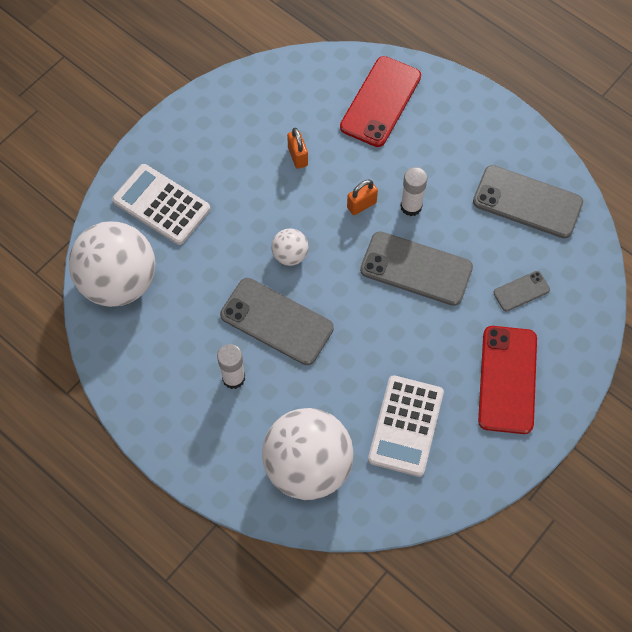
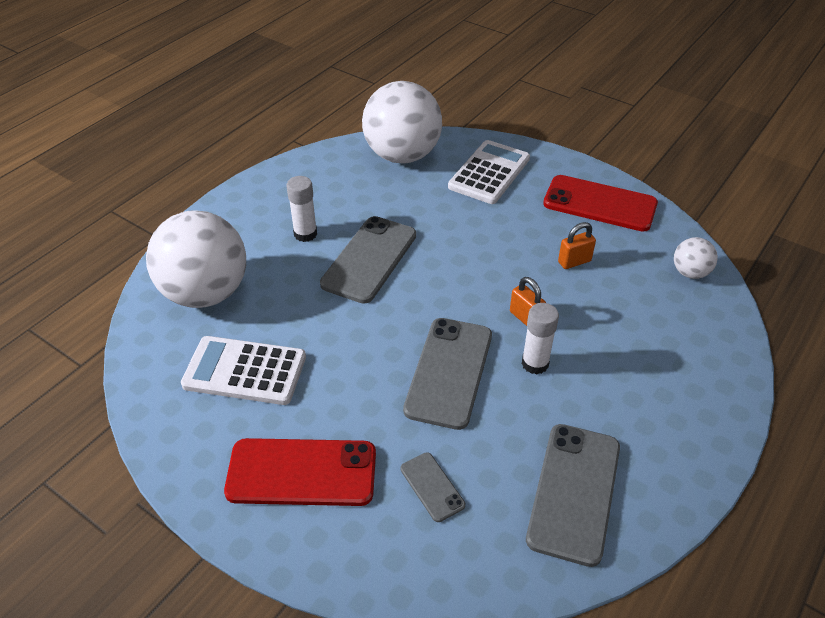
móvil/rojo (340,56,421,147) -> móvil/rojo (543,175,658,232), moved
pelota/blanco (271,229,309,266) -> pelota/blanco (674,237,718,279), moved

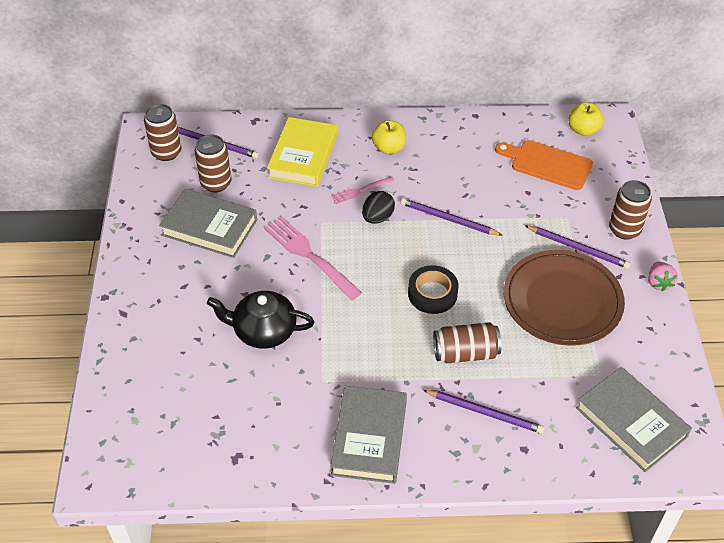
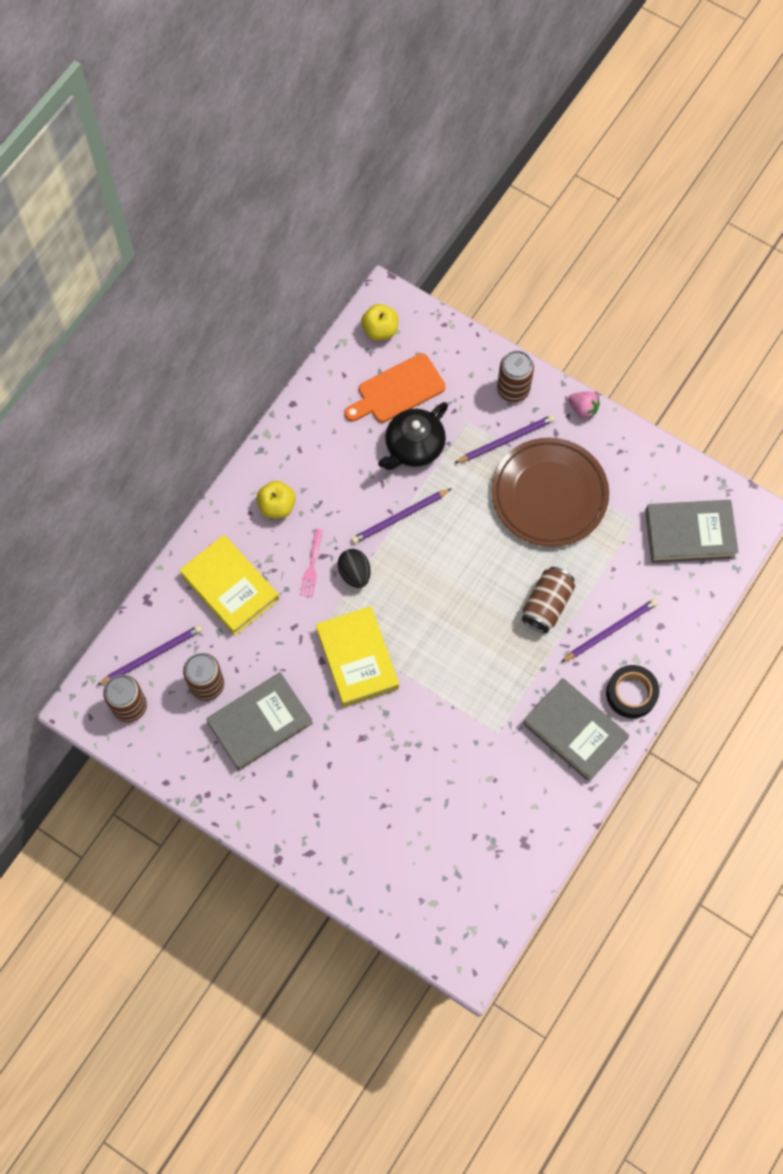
tenedor/rosa (264,217,362,300) -> libro/amarillo (316,606,399,707)
tetera/negro (207,291,315,349) -> tetera/negro (378,402,448,470), moved
cinta adhesiva/negro (408,265,459,314) -> cinta adhesiva/negro (606,665,659,718), moved

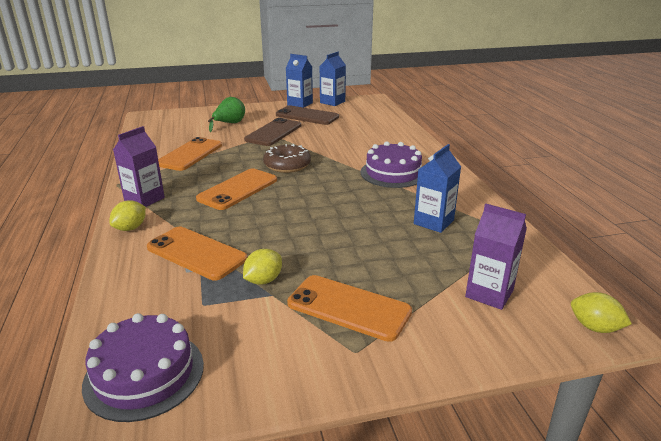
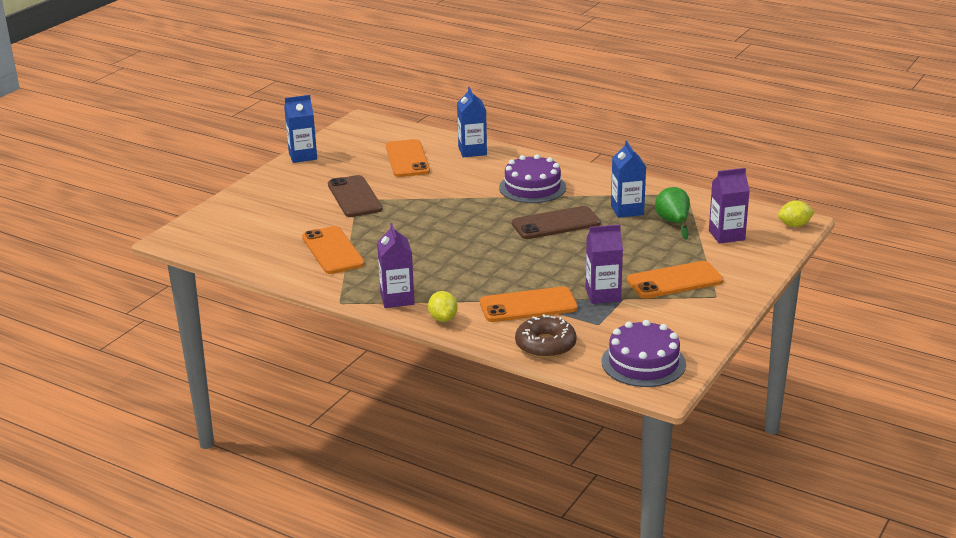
móvil/naranja (196,169,277,210) -> móvil/naranja (386,139,430,177), moved
cartón de leche/azul (320,52,346,106) -> cartón de leche/azul (457,87,487,157), moved
móvil/marrón (276,106,339,125) -> móvil/marrón (512,206,601,239), moved
rosquilla/marrón (263,144,311,173) -> rosquilla/marrón (515,314,577,358), moved
limón/amarillo (243,249,282,285) -> cartón de leche/morado (586,225,623,304)
pera/verde (208,97,245,132) -> pera/verde (655,187,690,239), moved

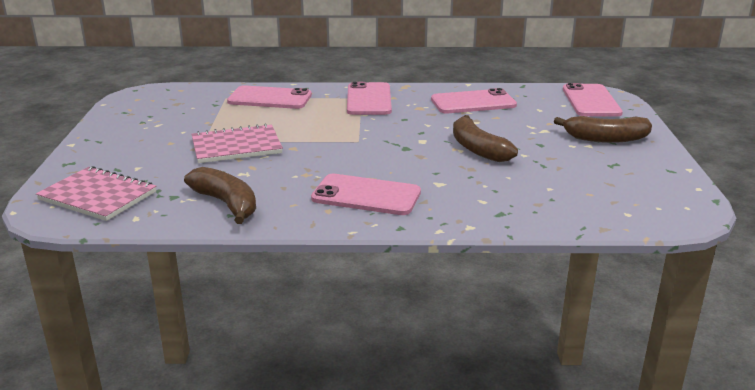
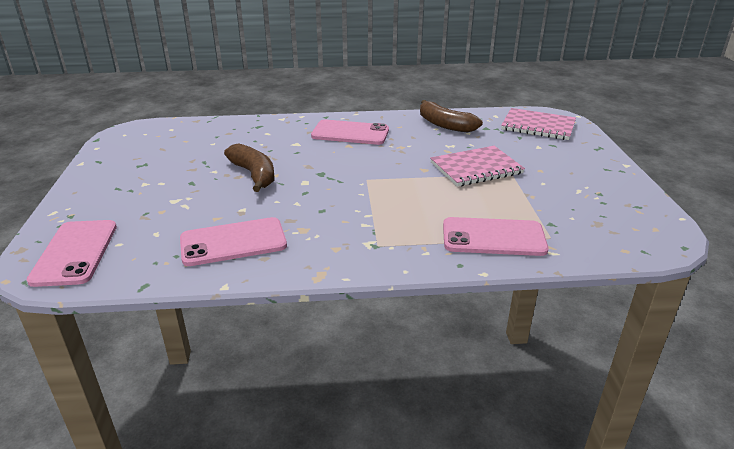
móvil/rosa (347,82,392,115) -> none
plátano/marrón (554,116,652,143) -> none

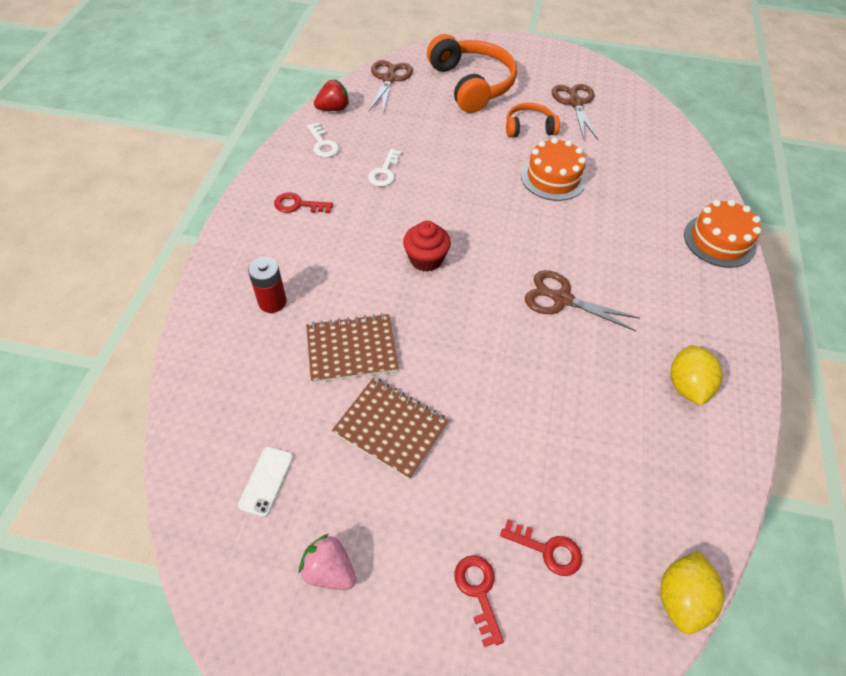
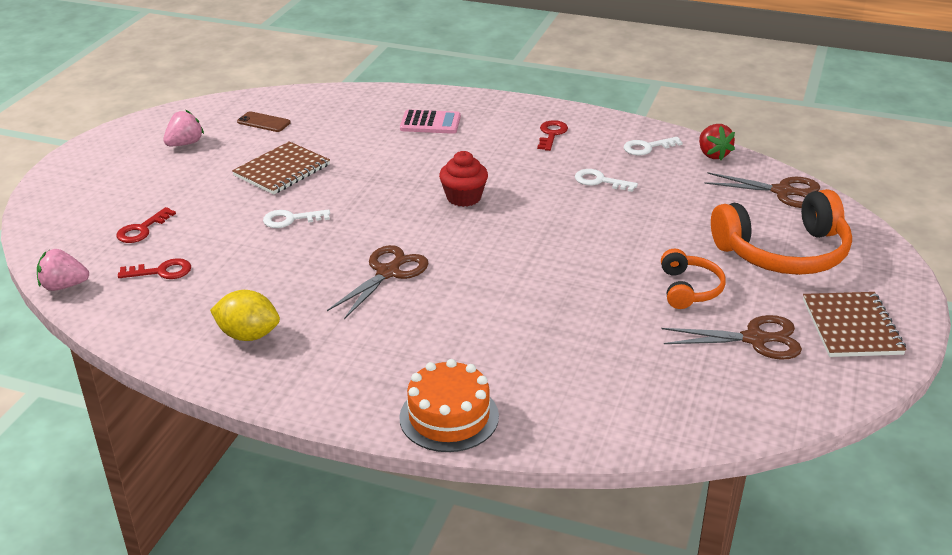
limón/amarillo (660,551,724,634) -> fresa/rosa (37,249,89,291)
llave/rojo (455,555,504,647) -> llave/rojo (118,258,191,279), moved
móvil/blanco (238,446,293,517) -> móvil/marrón (237,111,291,132)
none -> llave/blanco (263,209,330,228)
pila/rojo (248,257,287,313) -> calculadora/rosa (400,109,461,134)
cuaderno/marrón (306,313,399,383) -> cuaderno/marrón (803,292,906,357), moved
tarta/naranja (521,138,587,201) -> none

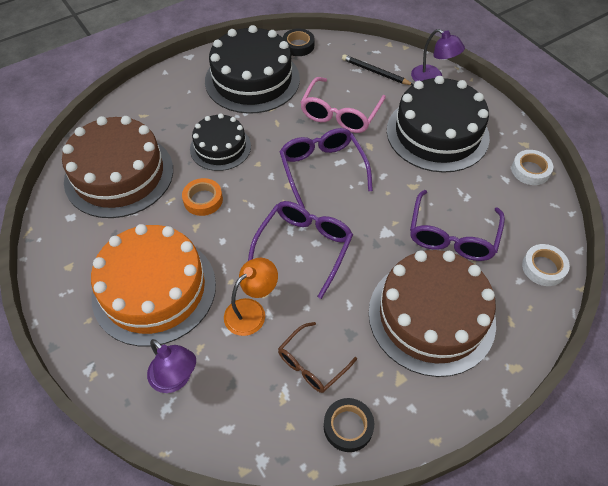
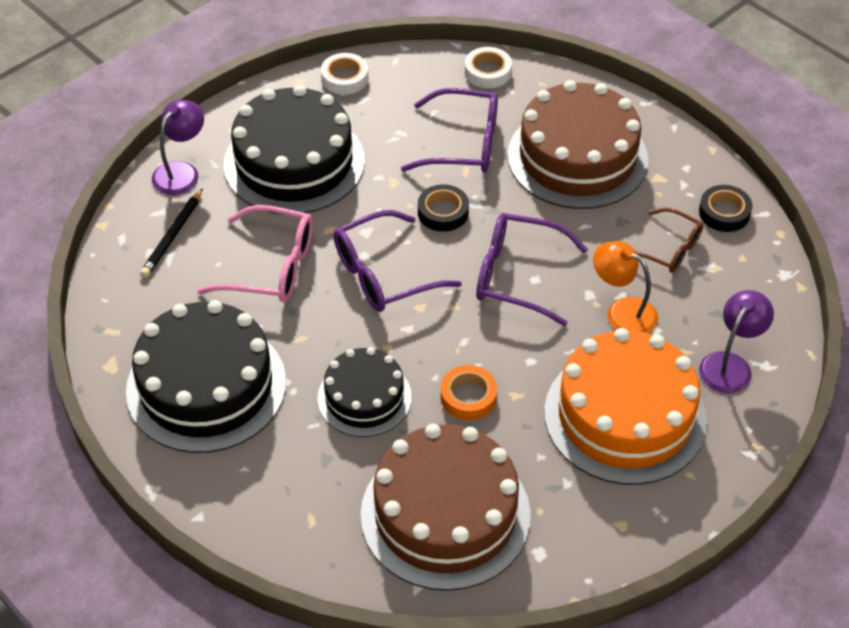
cinta adhesiva/negro (283,28,314,56) -> cinta adhesiva/negro (418,184,469,232), moved

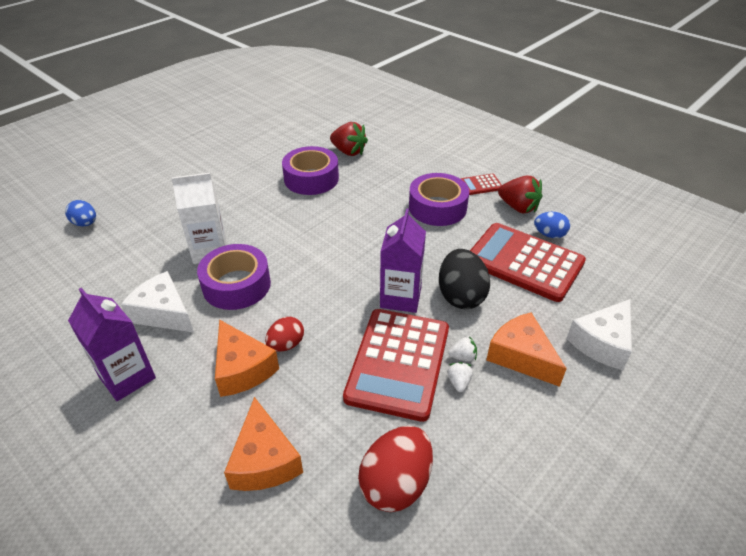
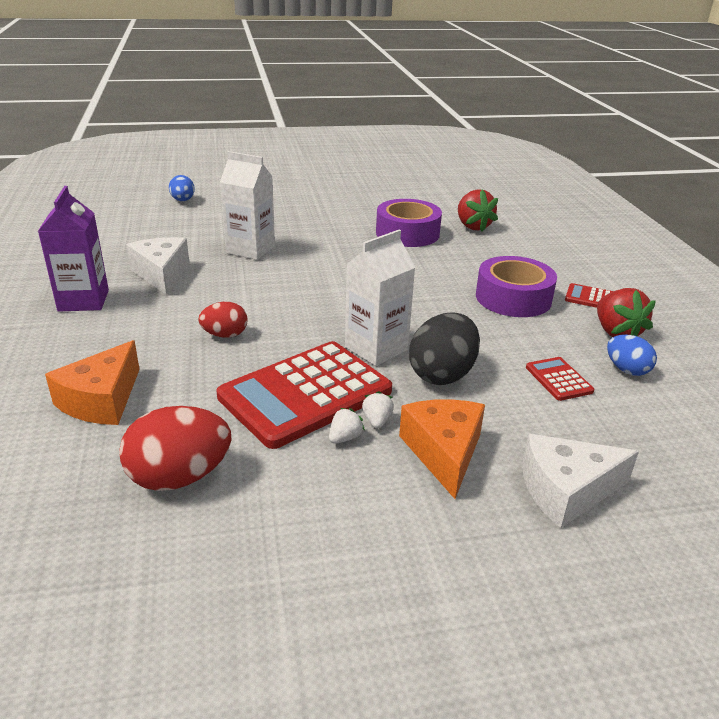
cartón de leche/morado (380,208,426,313) -> cartón de leche/blanco (345,230,416,366)
fresa/blanco (448,336,477,362) -> fresa/blanco (362,391,394,429), 120 degrees counterclockwise
calculadora/rojo (470,223,586,302) -> calculadora/rojo (526,357,594,401), x0.43
cinta adhesiva/morado (197,244,271,310) -> none
queso/naranja (215,320,279,397) -> none

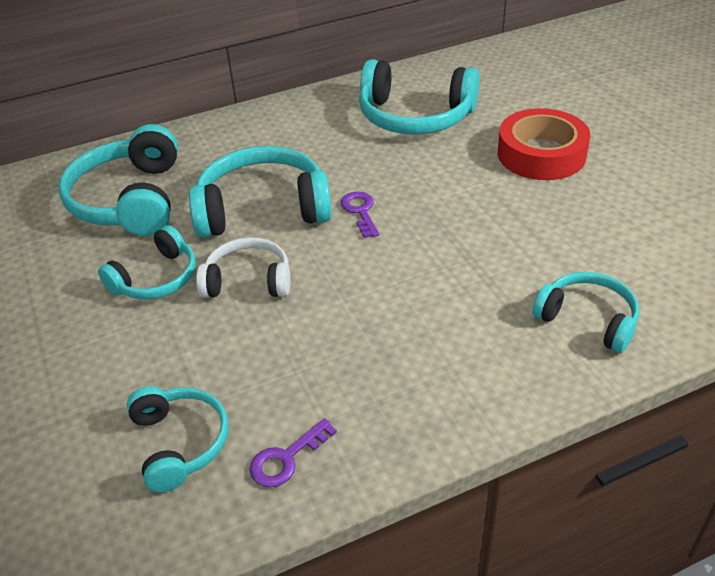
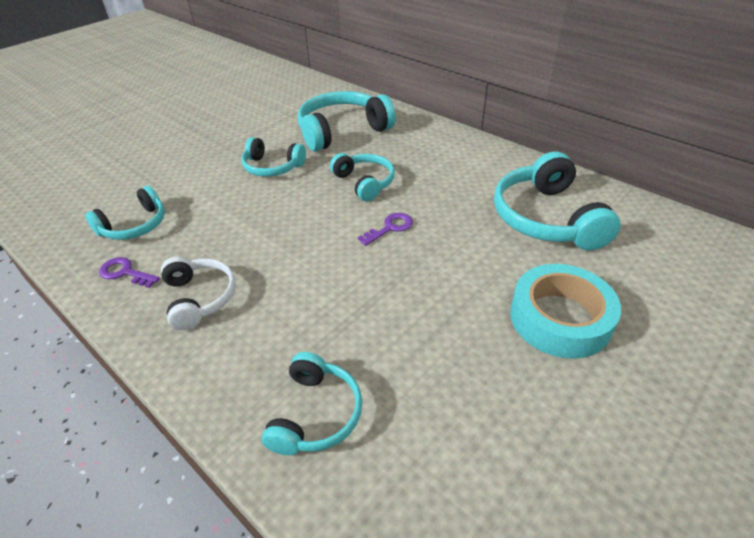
auriculares/blanco (196,237,290,298) -> auriculares/blanco (161,257,236,330), moved
auriculares/turquesa (189,146,332,238) -> auriculares/turquesa (330,153,395,201), x0.60
cinta adhesiva/rojo (498,108,590,180) -> cinta adhesiva/turquesa (510,264,621,359)

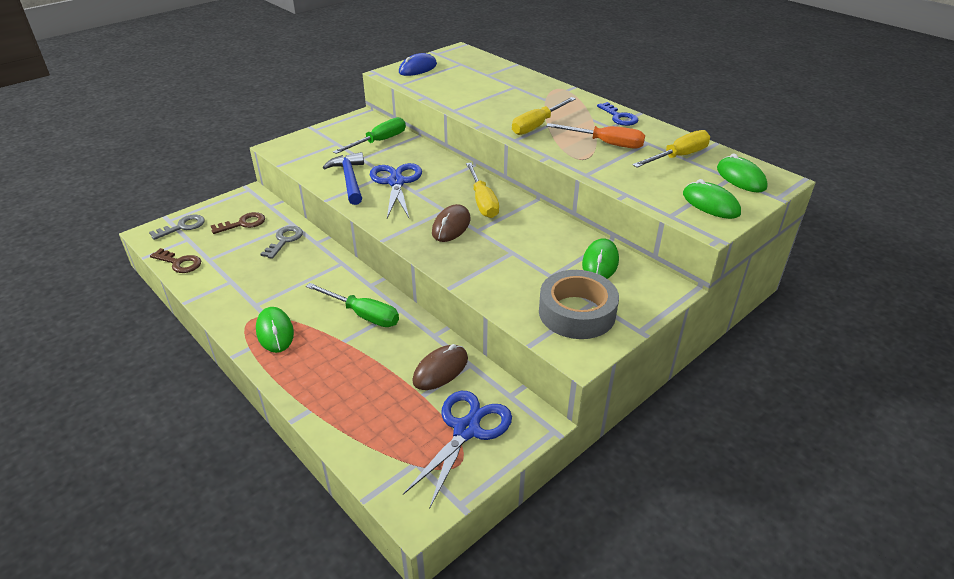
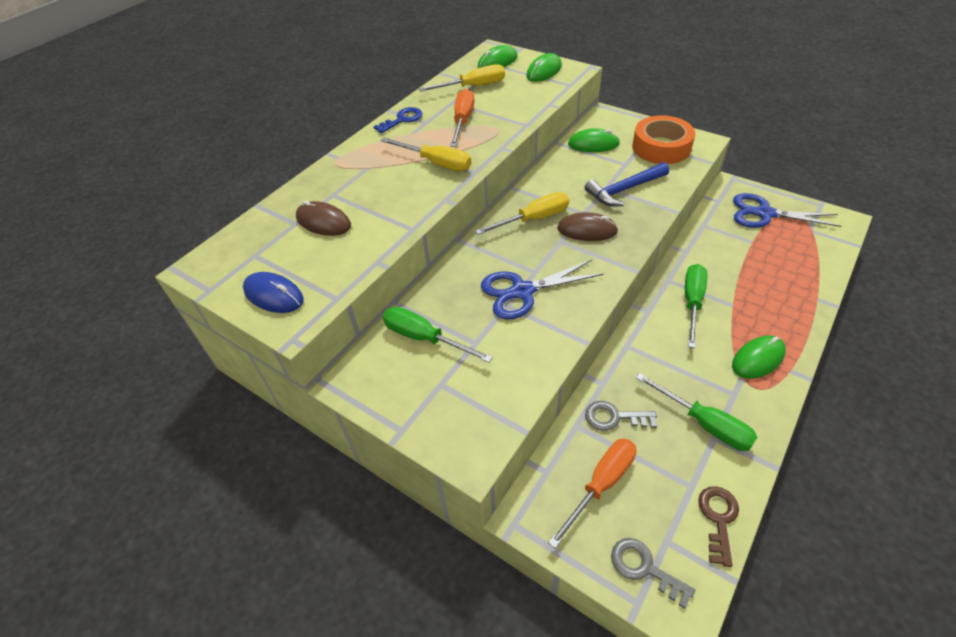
ratón/marrón (412,344,468,390) -> ratón/marrón (296,201,351,236), moved
destornillador/amarillo (633,130,710,167) -> destornillador/amarillo (418,64,505,92), 120 degrees clockwise
llave/marrón (211,212,265,234) -> destornillador/naranja (548,438,636,548)
martillo/azul (323,152,364,205) -> martillo/azul (584,162,669,206), moved
cinta adhesiva/gris (539,270,619,339) -> cinta adhesiva/naranja (632,116,695,164)
none -> destornillador/verde (636,373,758,451)

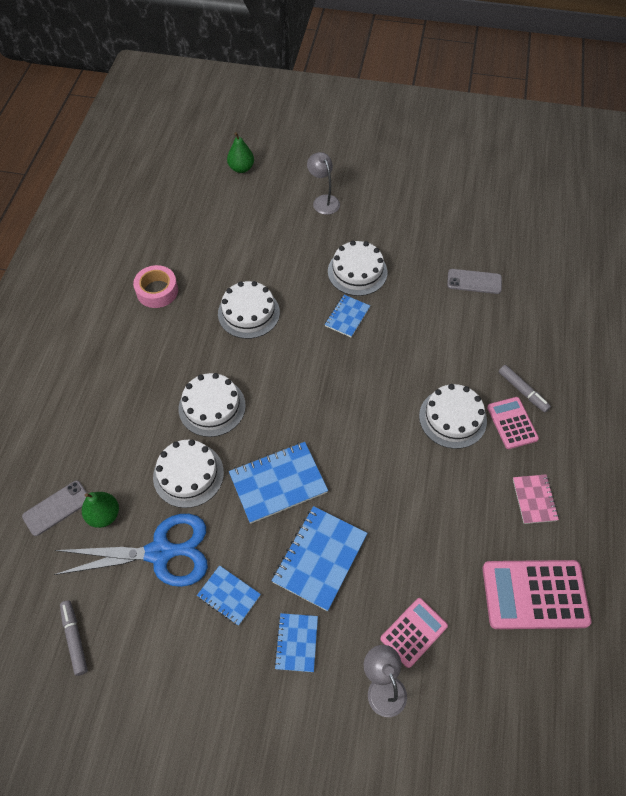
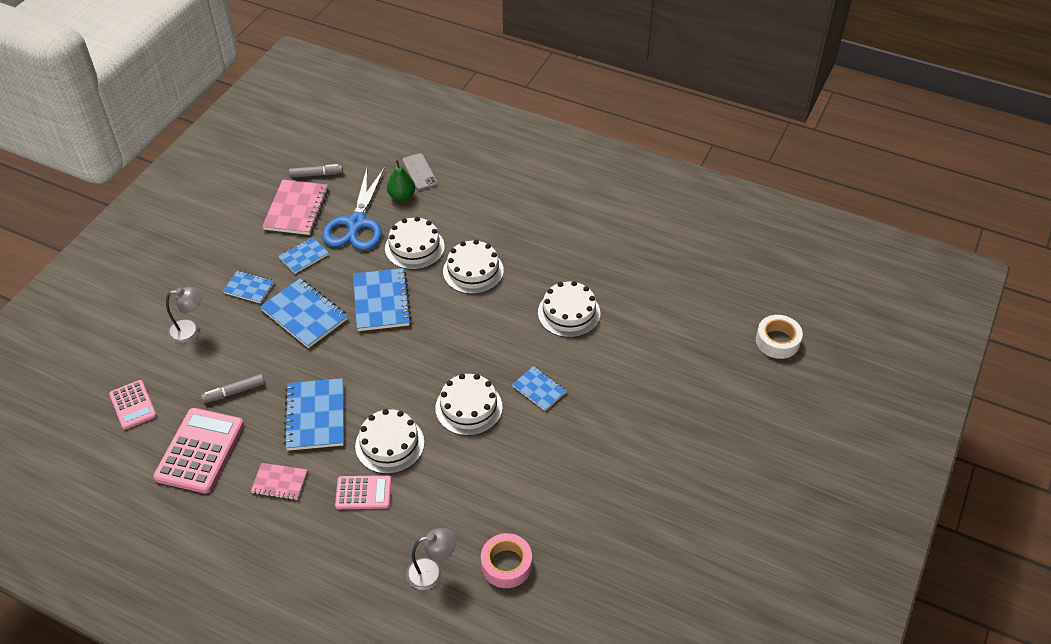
calculadora/rosa (380,598,448,668) -> calculadora/rosa (109,380,157,430), moved
rotulador/gris (499,365,551,412) -> rotulador/gris (201,374,265,403), moved
none -> cuaderno/rosa (262,180,329,235)
none -> cuaderno/azul (284,378,344,451)
lámpara/gris (307,152,340,215) -> lámpara/gris (406,528,456,590), moved
tarta/blanco (328,241,387,296) -> tarta/blanco (435,374,503,436), moved
cinta adhesiva/rosa (133,265,178,308) -> cinta adhesiva/rosa (481,533,532,588), moved
pera/verde (227,132,254,173) -> cinta adhesiva/blanco (756,315,803,359)
móvil/gris (447,269,502,294) -> none

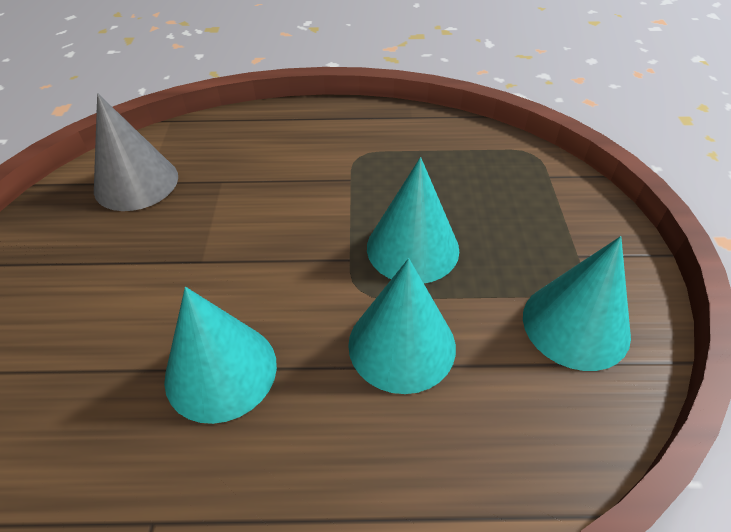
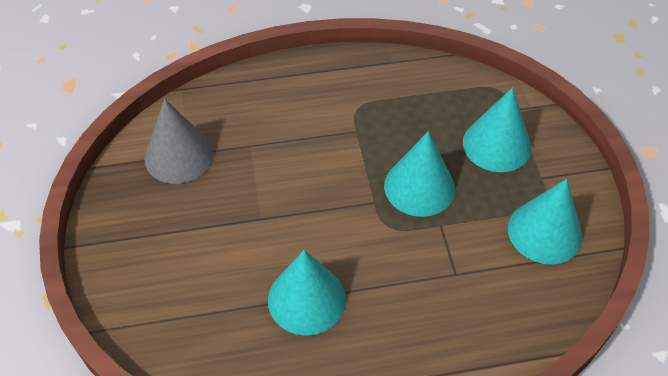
cono/turquesa (348,258,456,394) -> cono/turquesa (463,88,531,172), moved

